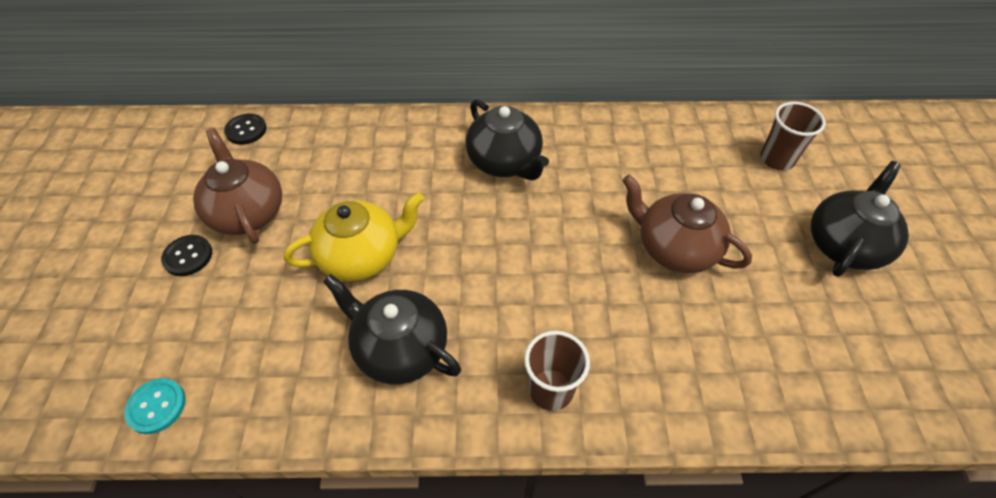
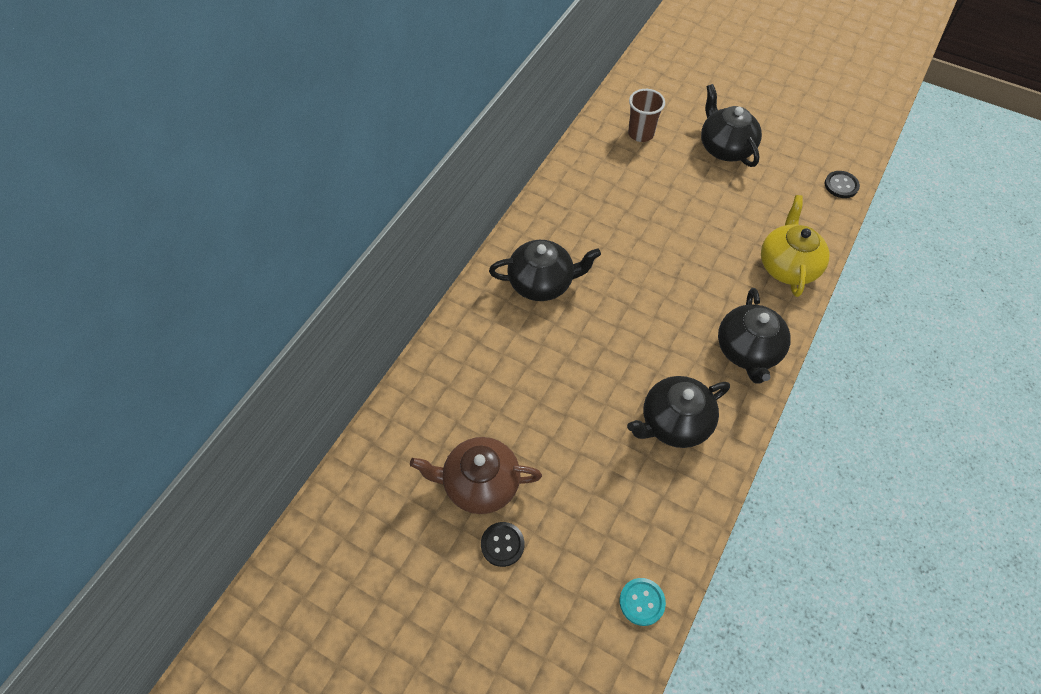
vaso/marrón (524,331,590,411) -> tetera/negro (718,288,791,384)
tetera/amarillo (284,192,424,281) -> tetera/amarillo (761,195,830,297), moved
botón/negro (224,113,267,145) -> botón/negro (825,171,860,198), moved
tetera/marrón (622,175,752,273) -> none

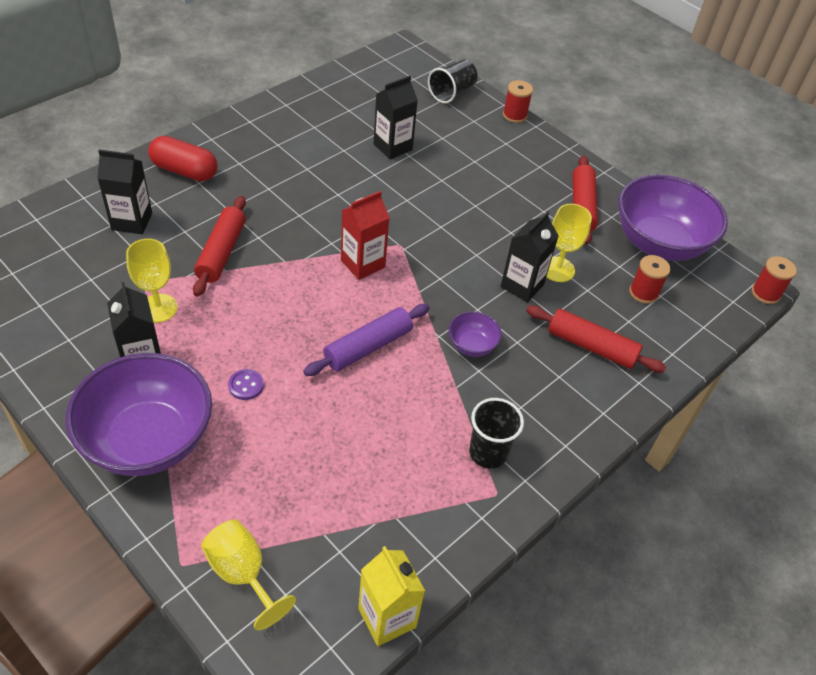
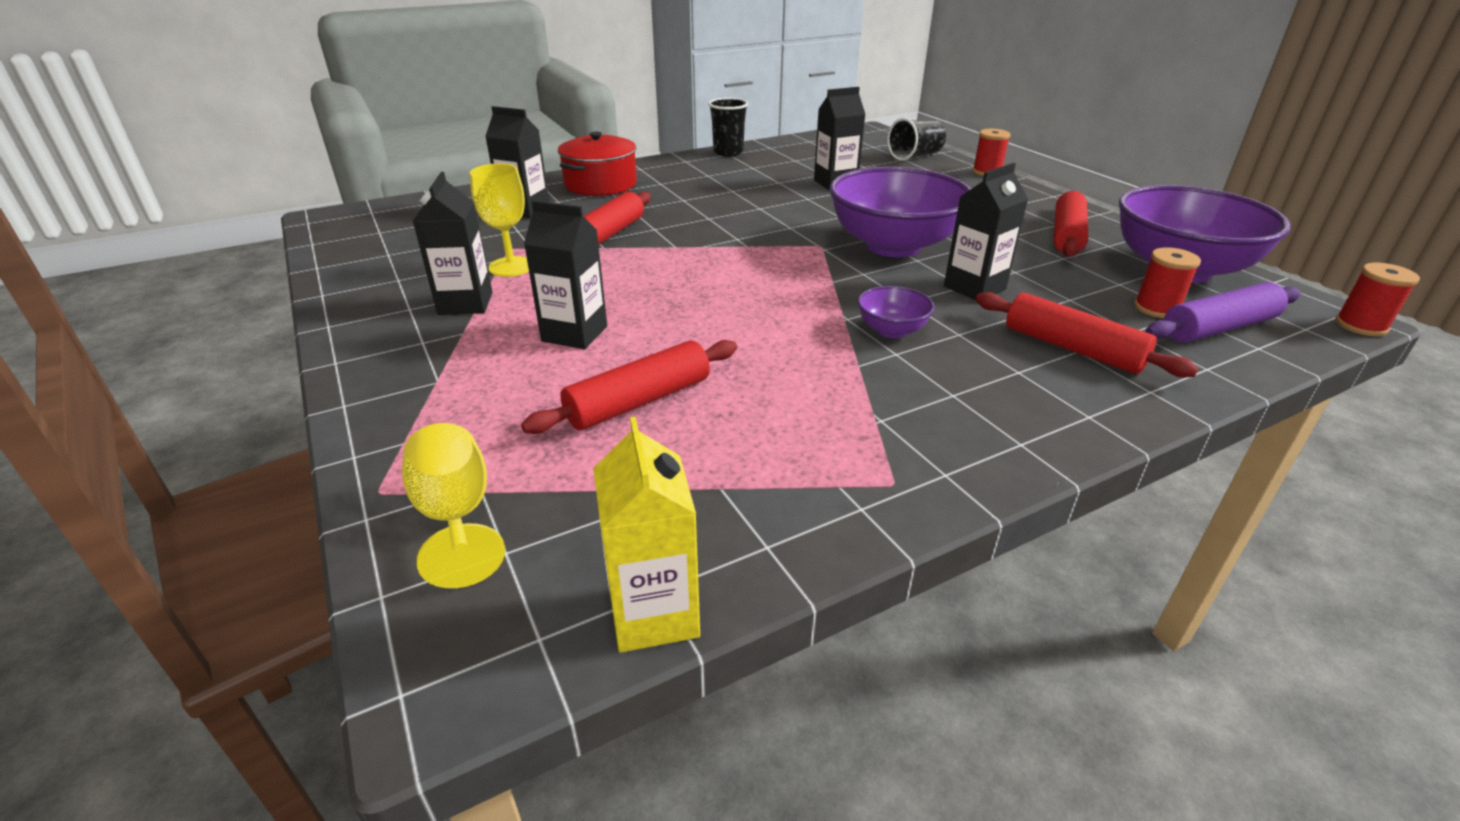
none -> rodillo/rojo (521,340,737,434)
botón/morado (228,369,264,400) -> cartón de leche/negro (524,200,607,349)
cápsula/rojo (148,136,218,181) -> olla/rojo (558,132,637,196)
vaso/negro (469,398,524,469) -> vaso/negro (708,98,748,156), moved
cuenco/morado (66,353,212,476) -> cuenco/morado (829,167,971,257), moved
rodillo/morado (303,304,430,376) -> rodillo/morado (1145,282,1301,343), moved
cartón de leche/rojo (341,191,390,280) -> none
copa/amarillo (547,204,592,282) -> none

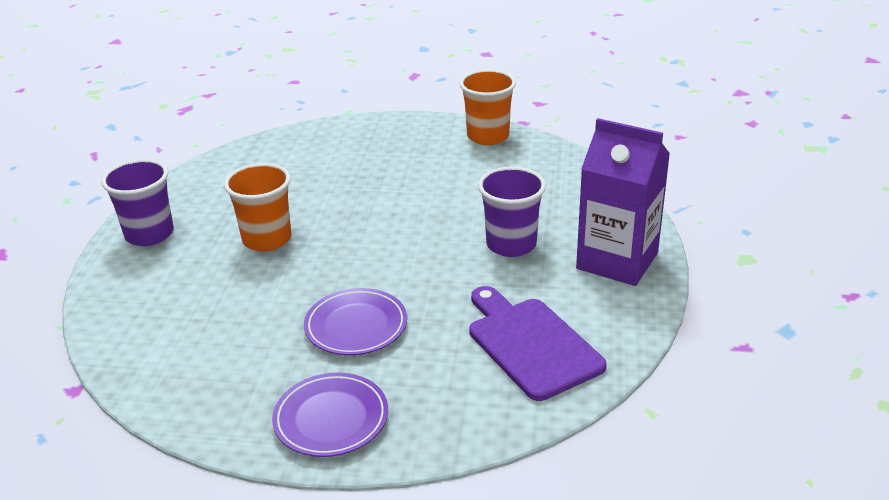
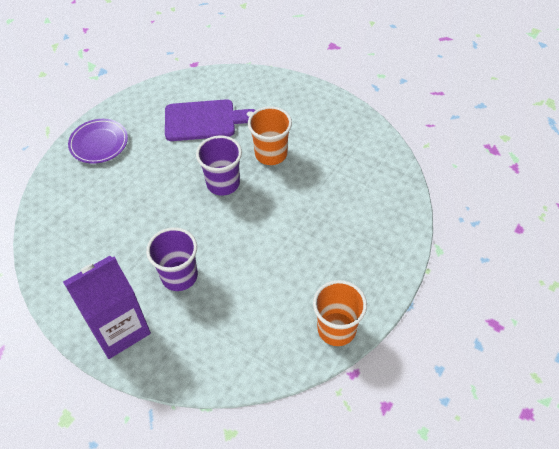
tabla de cortar/morado (469,286,607,401) -> tabla de cortar/morado (165,99,256,141), moved
vaso/morado (101,159,174,246) -> vaso/morado (196,135,242,196), moved
plato/morado (304,288,407,355) -> none

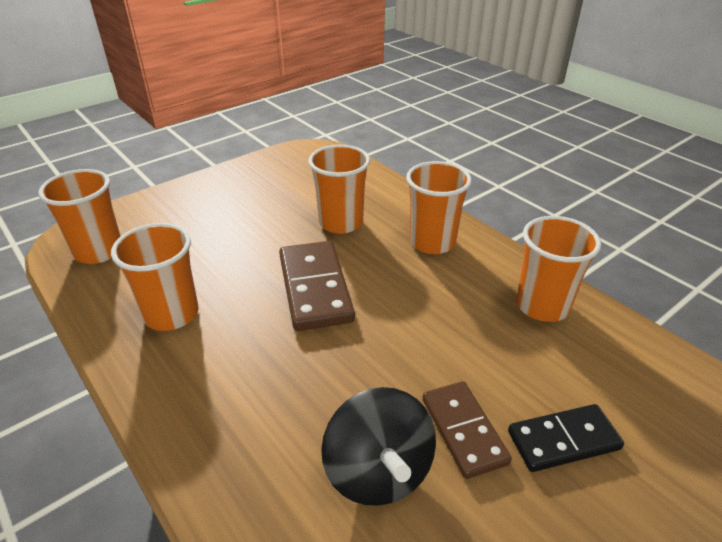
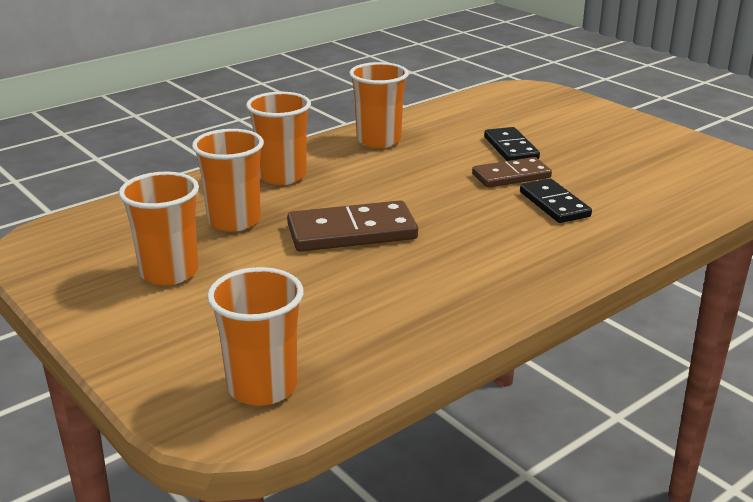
vaso/naranja (111,223,199,331) -> vaso/naranja (119,172,199,285), moved
peonza/negro (321,387,436,506) -> ficha de dominó/negro (520,179,592,223)

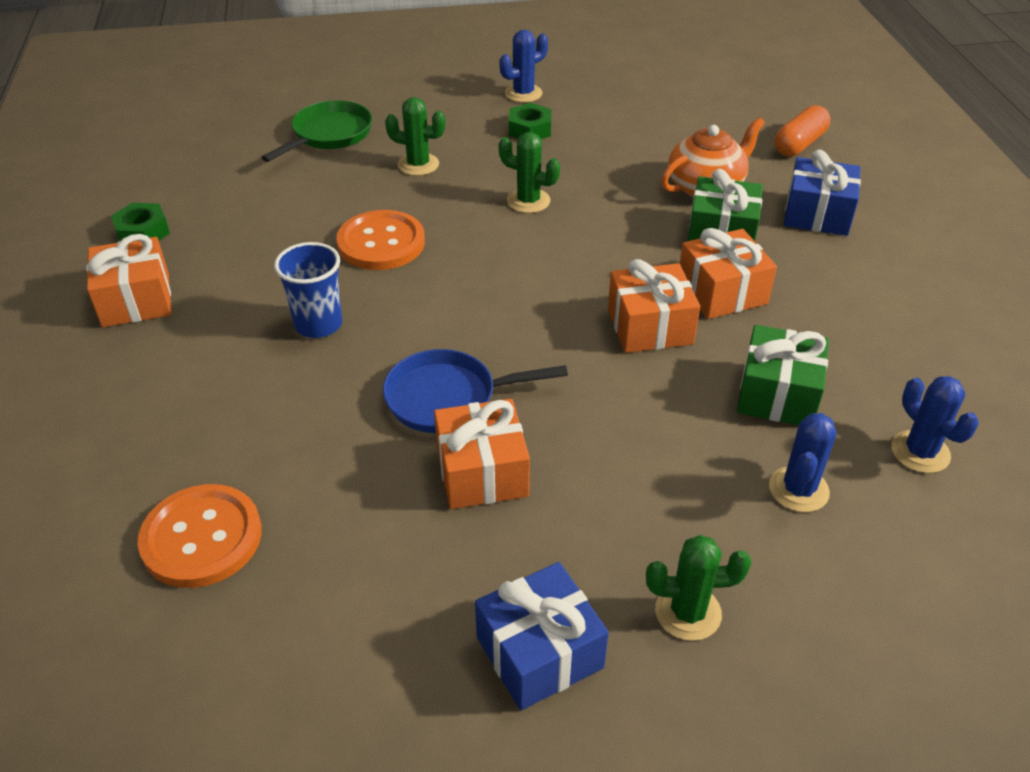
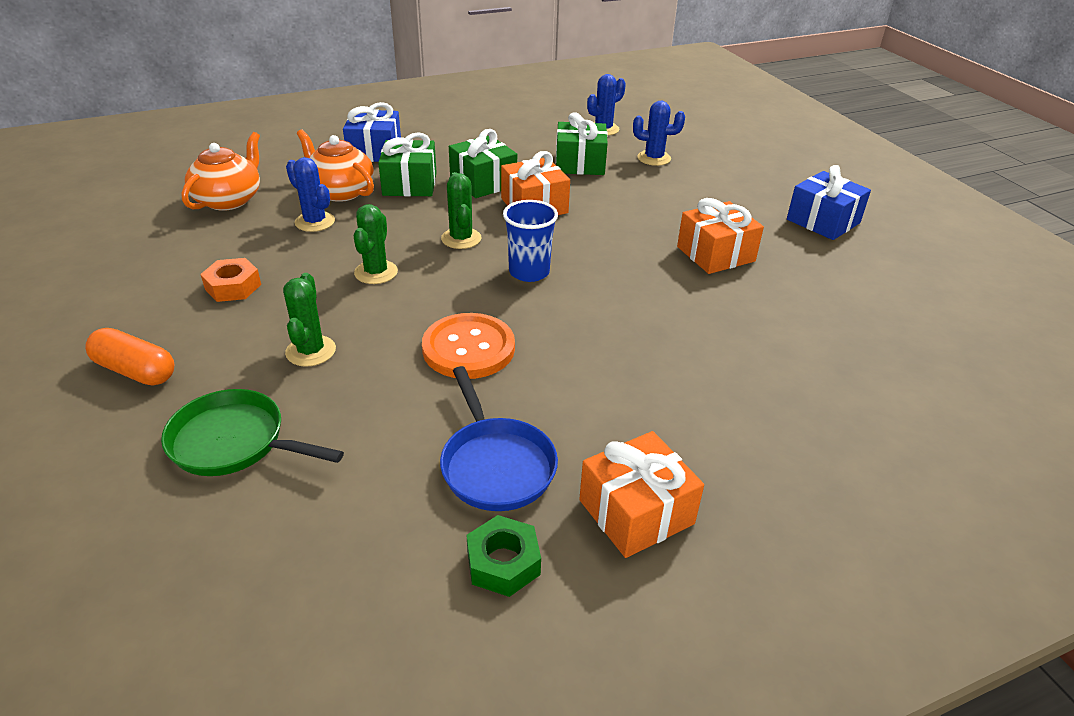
cápsula/naranja (774,105,830,156) -> cápsula/naranja (85,328,175,386), moved
none -> tetera/naranja (181,132,260,211)
tuerca/verde (509,103,551,139) -> tuerca/naranja (200,258,261,302)
cactus/azul (499,30,548,103) -> cactus/azul (286,157,335,232), moved
sartén/azul (383,349,568,433) -> sartén/azul (440,366,558,511), moved
cactus/verde (646,535,751,641) -> cactus/verde (441,172,481,249), moved
regalo/naranja (680,228,777,319) -> regalo/verde (449,129,517,198)
vaso/azul (274,242,342,338) -> vaso/azul (503,200,558,282), moved
botón/naranja (137,484,262,588) -> none

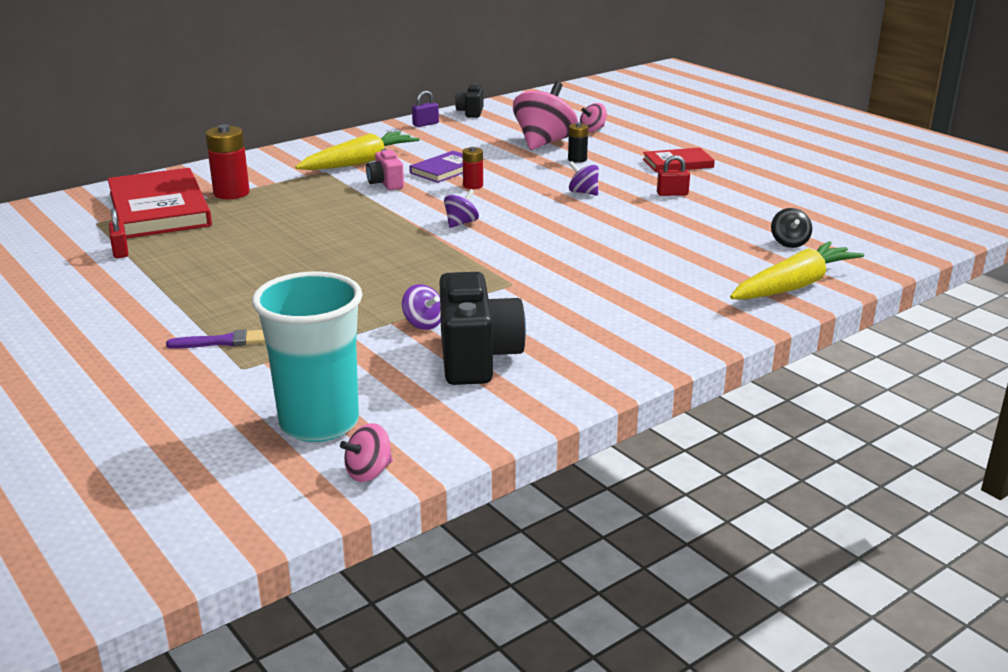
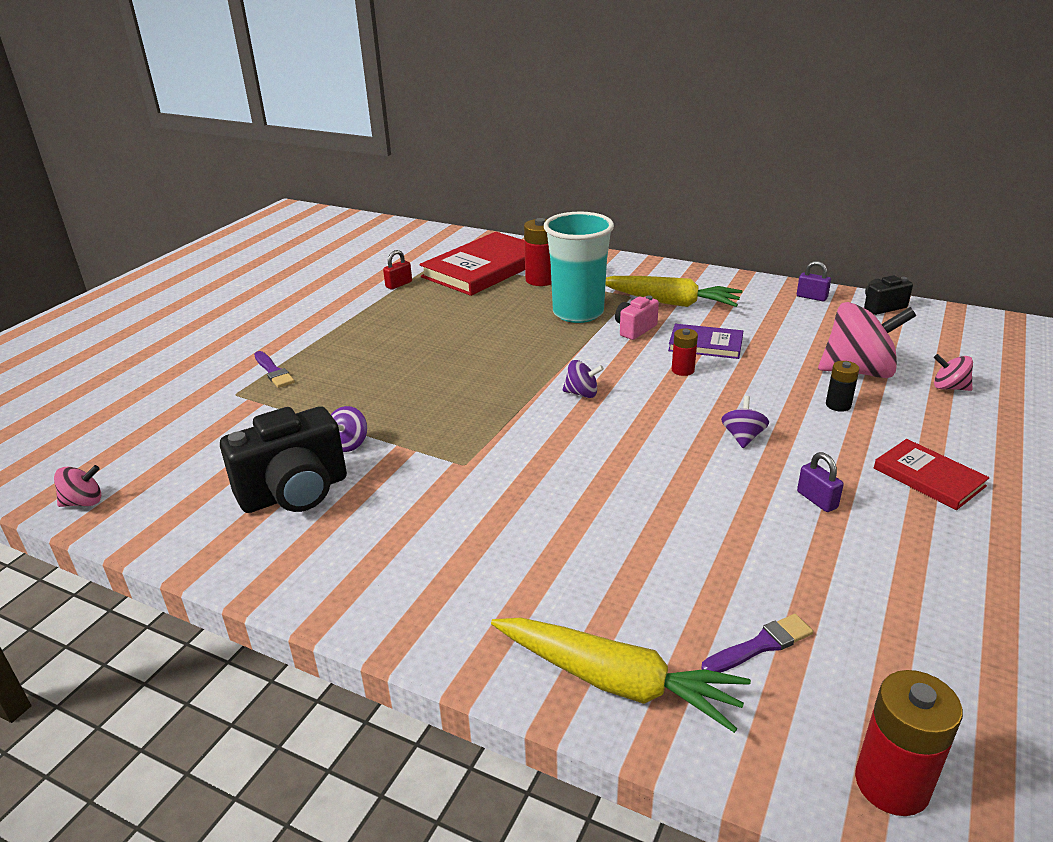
peonza/rosa (340,423,393,482) -> peonza/rosa (54,465,101,507), 135 degrees clockwise
vaso/turquesa (252,271,363,442) -> vaso/turquesa (544,212,614,323), moved
peonza/negro (771,208,812,248) -> pincel/morado (701,614,813,673)
candado/rojo (657,155,690,196) -> candado/morado (797,452,844,512)
none -> pila/rojo (855,670,963,816)

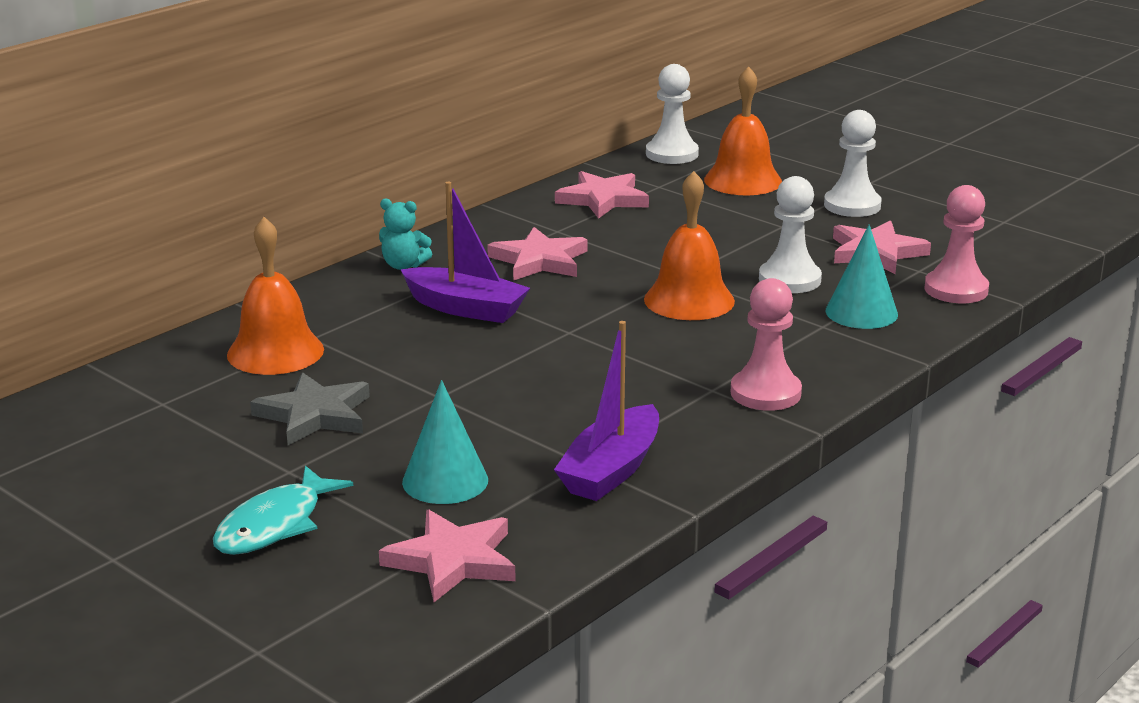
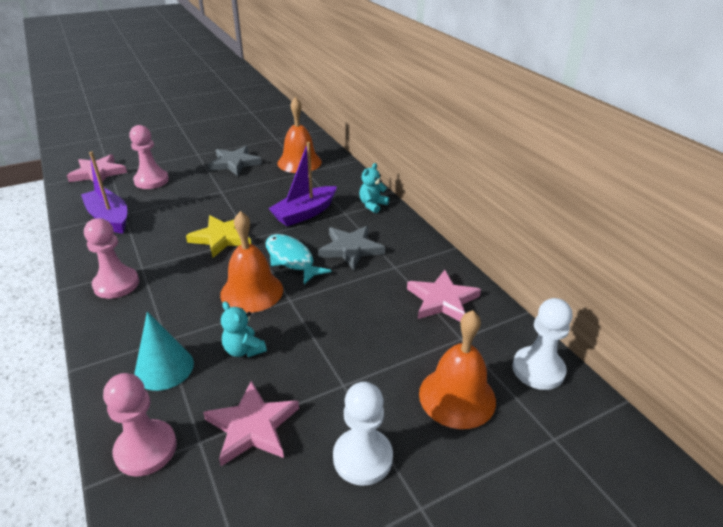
cono/turquesa (402,380,488,504) -> peón/rosa (129,125,169,189)
none -> estrella/amarillo (186,215,251,258)
peón/blanco (759,176,822,293) -> osito/turquesa (221,301,267,357)
pez/turquesa (213,466,353,555) -> pez/turquesa (265,234,331,284), moved
estrella/rosa (487,227,587,281) -> estrella/gris (318,226,385,270)

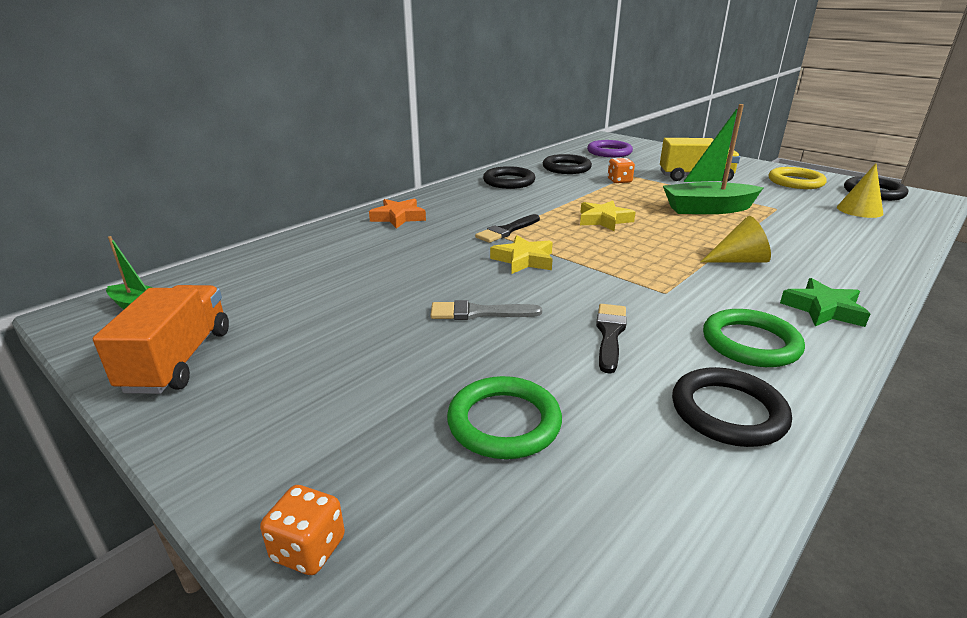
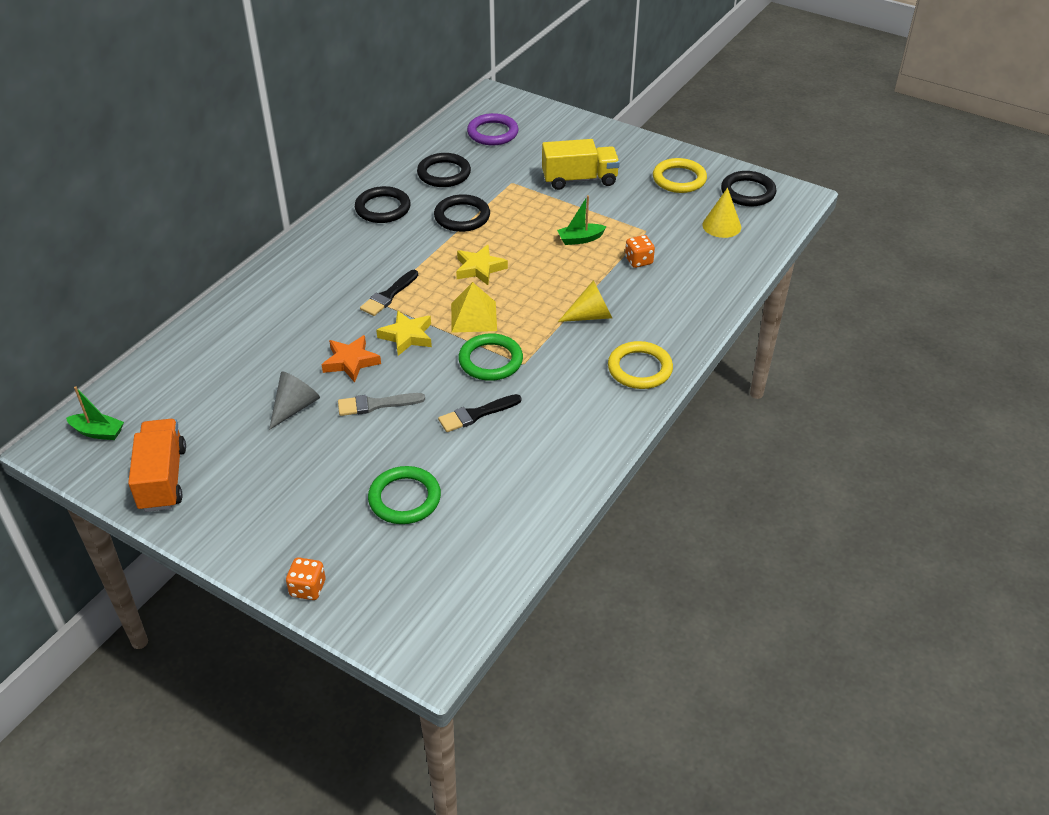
none -> cono/gris (269,371,320,430)
estrella/naranja (369,199,426,229) -> estrella/naranja (322,335,381,383), moved
anillo/negro (672,367,792,447) -> anillo/negro (434,194,490,232), moved
pincel/negro (596,304,627,374) -> pincel/negro (438,394,522,432), 120 degrees counterclockwise
none -> pirámide/amarillo (451,282,497,333)
anillo/verde (703,309,805,367) -> anillo/verde (458,333,523,381), moved
barco/verde (663,104,764,214) -> barco/verde (557,195,607,245), x0.52
estrella/verde (780,278,870,327) -> anillo/amarillo (608,341,673,389)
dado/naranja (608,158,635,183) -> dado/naranja (625,235,655,268), moved

